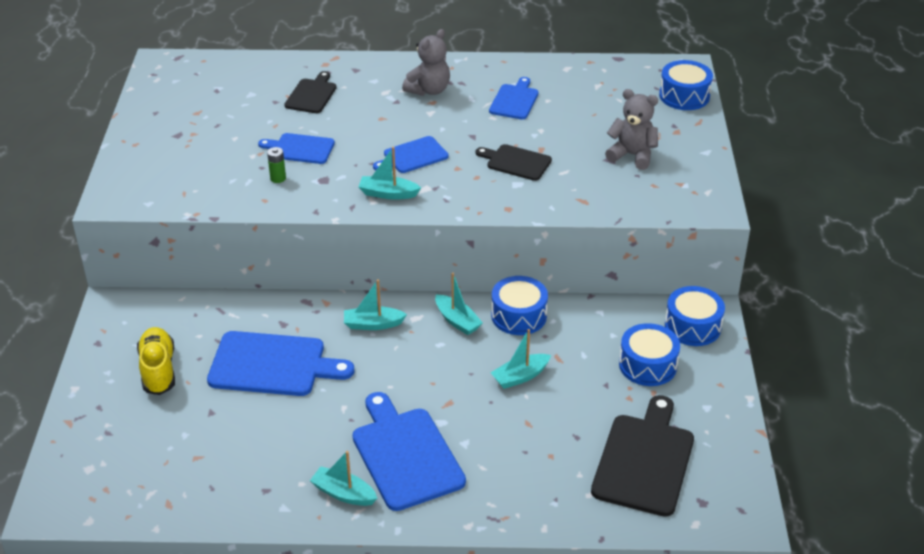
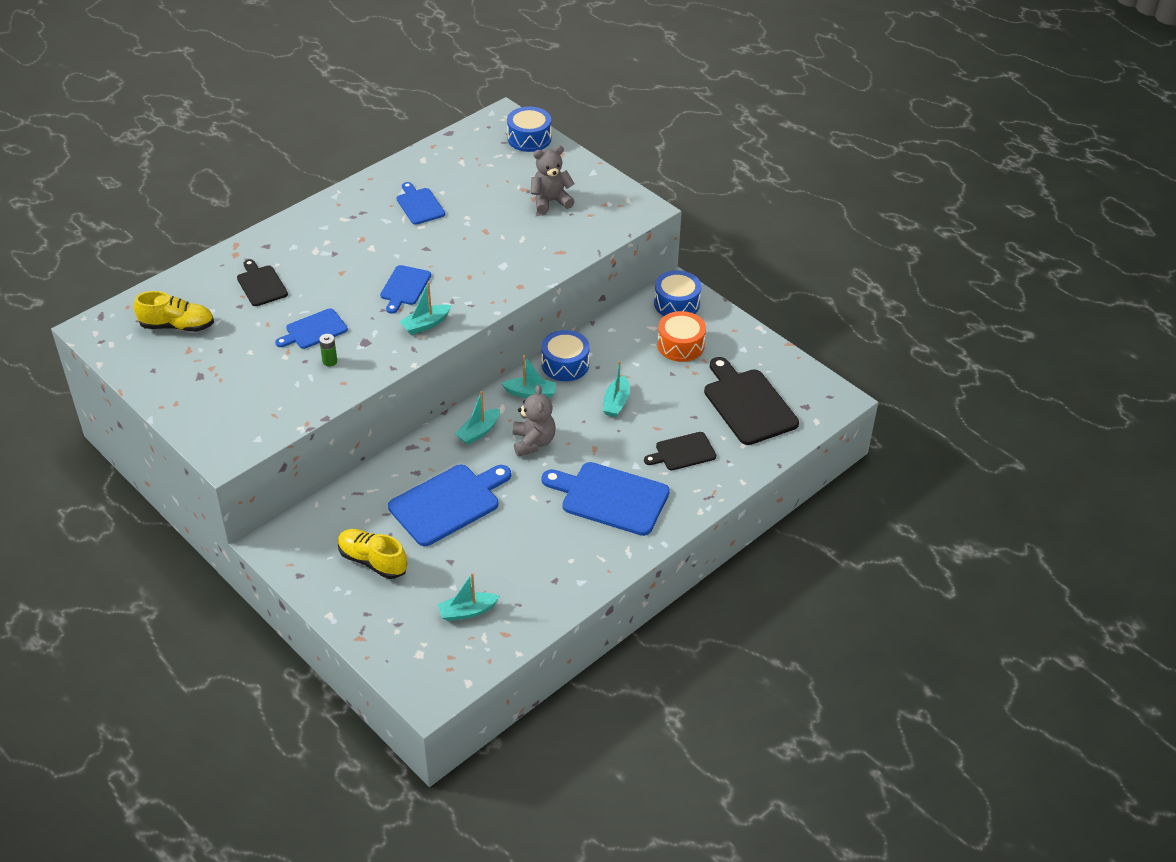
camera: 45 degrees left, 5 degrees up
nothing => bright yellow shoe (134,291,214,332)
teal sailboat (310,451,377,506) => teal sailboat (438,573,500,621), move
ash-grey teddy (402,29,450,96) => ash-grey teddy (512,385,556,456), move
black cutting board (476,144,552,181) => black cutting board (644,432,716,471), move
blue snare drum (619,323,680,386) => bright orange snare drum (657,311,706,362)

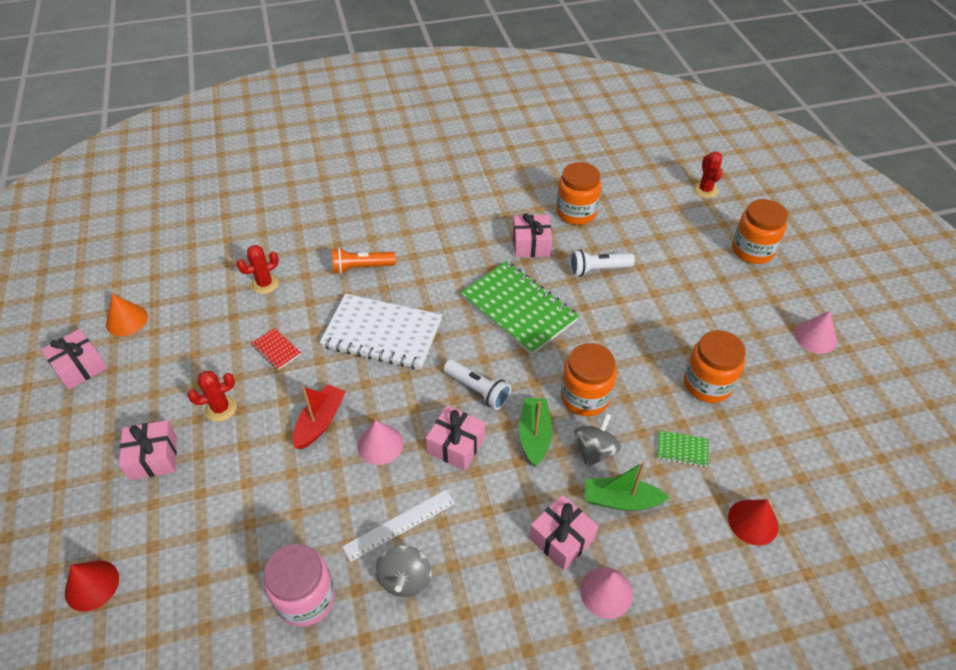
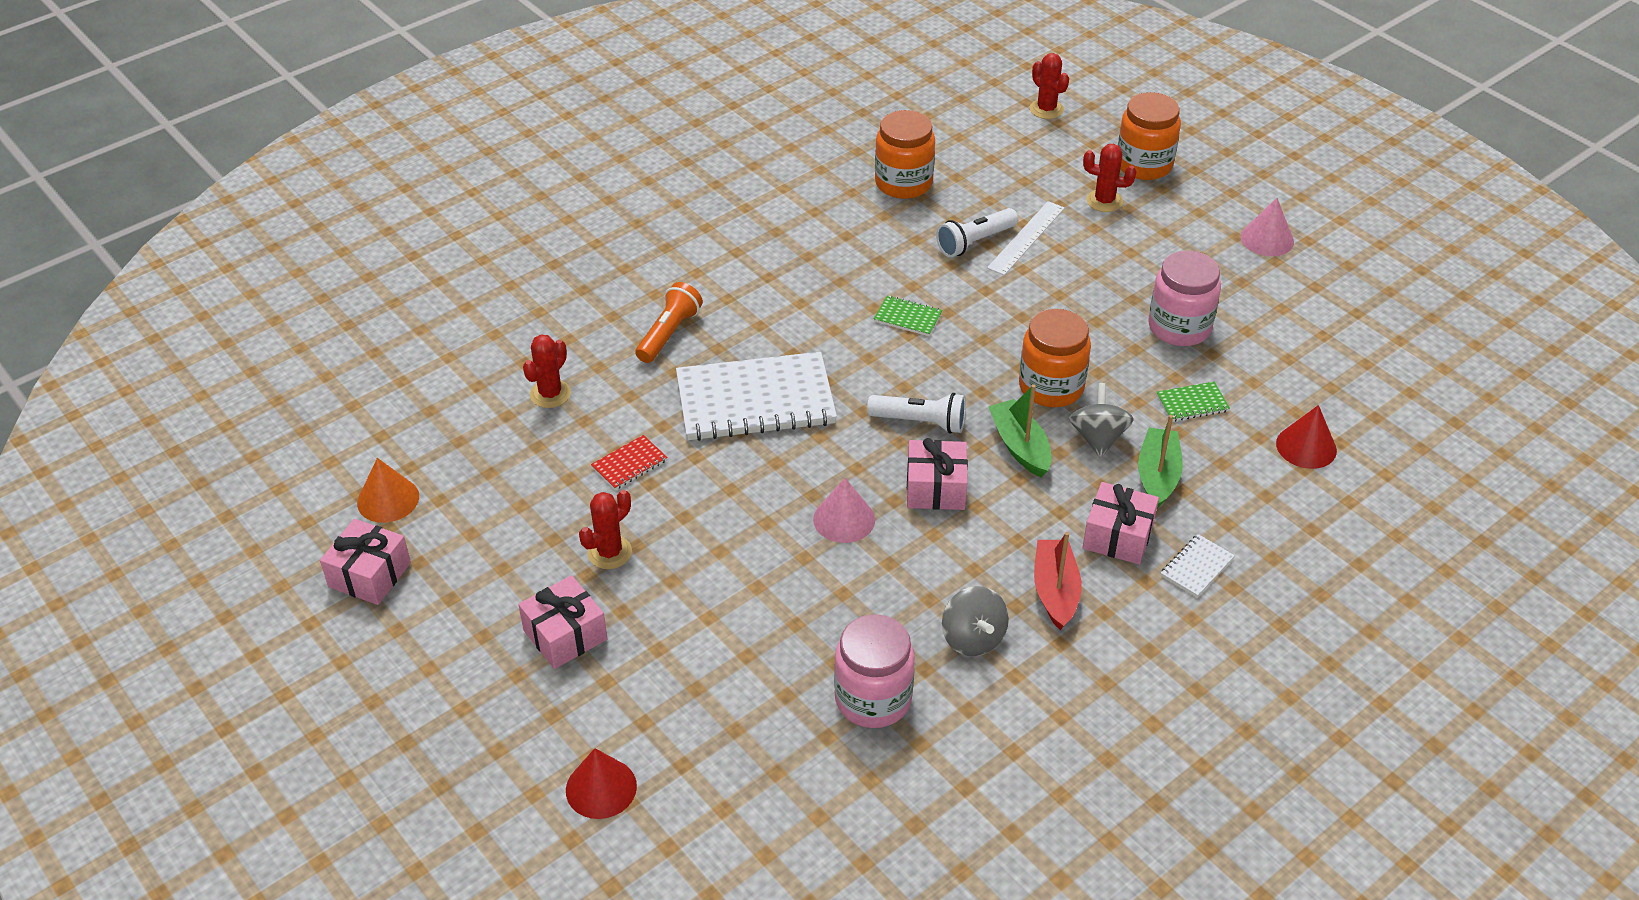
camera: 25 degrees left, 5 degrees down
rose-pink gift (513,213,552,257) => nothing
nothing => scarlet cactus (1083,144,1137,212)
scarlet sailboat (293,384,346,449) => scarlet sailboat (1034,532,1082,630), move
pure white measuring stick (342,490,455,562) => pure white measuring stick (987,201,1065,275), move
rose-pink cone (580,567,633,619) => pure white notebook (1161,534,1235,597)
bright orange jam jar (684,330,746,403) => rose-pink jam jar (1149,251,1221,346)
scarlet notebook (251,328,301,370) => scarlet notebook (591,435,667,490), 60 degrees counterclockwise
bright orange torch (332,248,396,274) => bright orange torch (635,282,703,363), 150 degrees clockwise
leaf-green sailboat (585,462,670,511) => leaf-green sailboat (1138,415,1183,508), 120 degrees clockwise
leaf-green notebook (460,261,579,355) => leaf-green notebook (874,296,942,336), x0.42

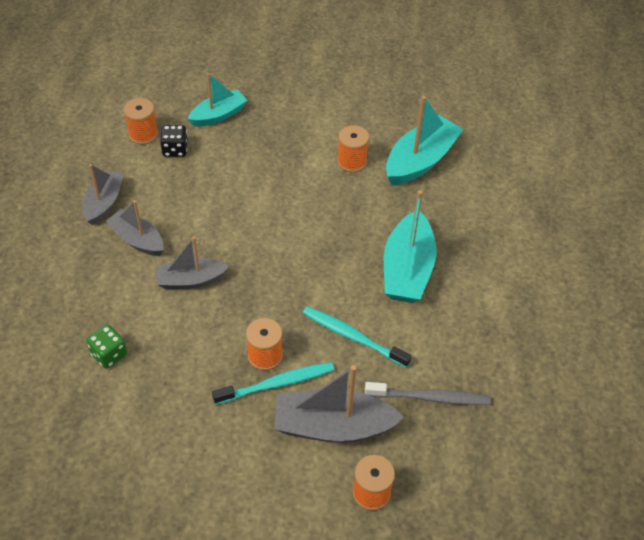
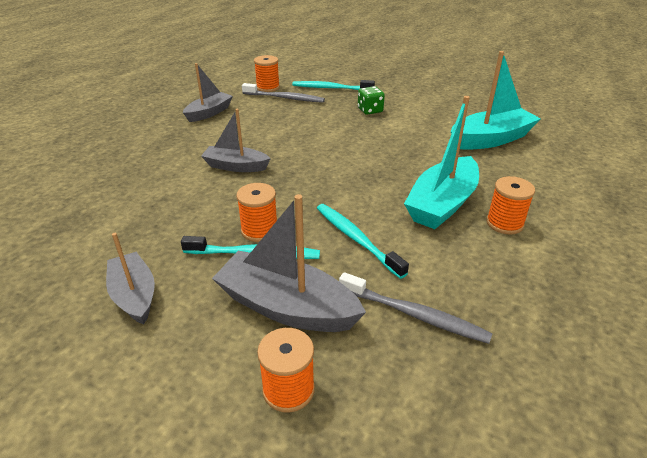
camera: 25 degrees right, 15 degrees down
leaf-green die (86,325,127,369) => leaf-green die (358,86,385,115), move
ash-grey sailboat (106,200,164,256) => ash-grey sailboat (106,233,155,324), move
bright orange bobbin (337,125,369,172) => bright orange bobbin (486,176,535,235), move
black die (160,125,188,157) => ash-grey toothbrush (242,83,325,103)
teal sailboat (188,73,248,127) => teal toothbrush (292,80,375,90)

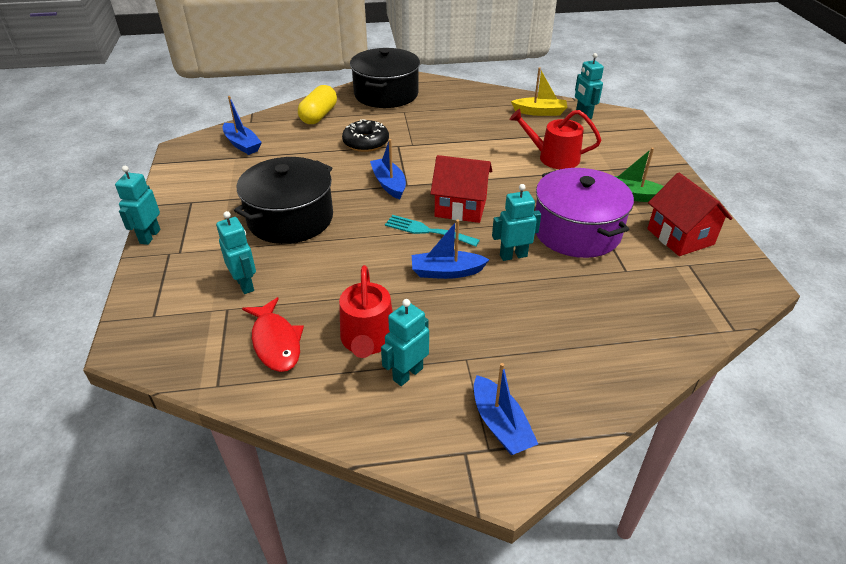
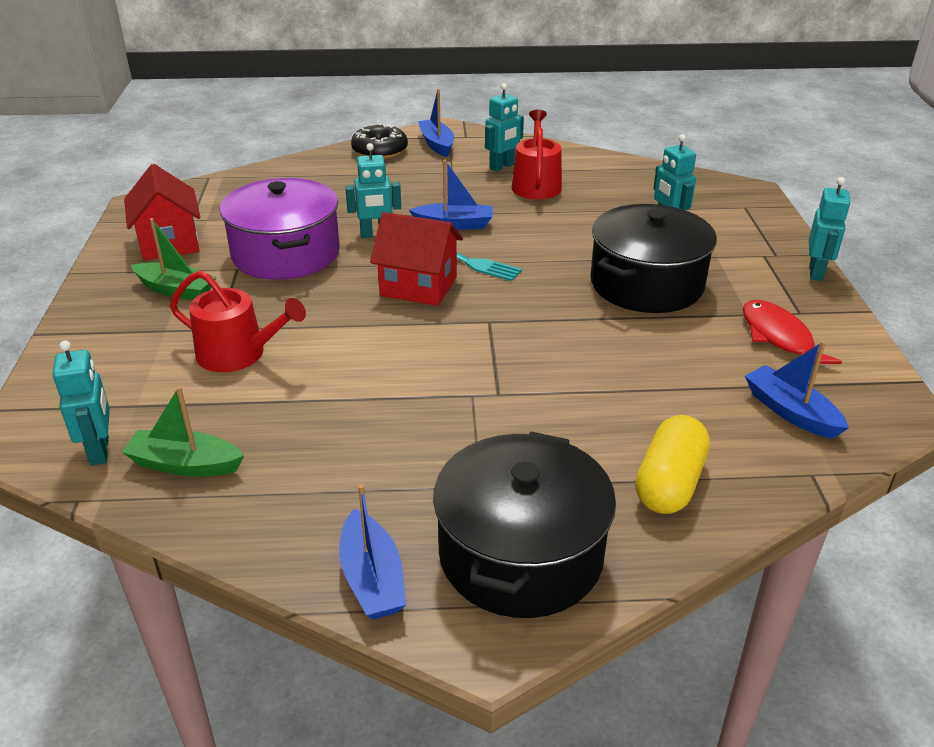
camera: 175 degrees left, 5 degrees down
scarlet fish (242,297,304,372) => scarlet fish (743,300,842,364), move
black glazed donut (342,119,389,152) => black glazed donut (351,123,408,159), move
blue sailboat (370,139,406,199) => blue sailboat (339,484,407,620), move
bright yellow sailboat (511,68,567,116) => leaf-green sailboat (122,386,244,477)

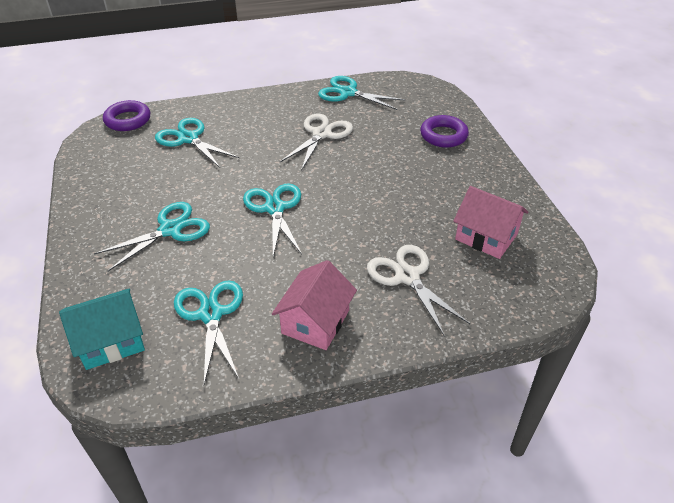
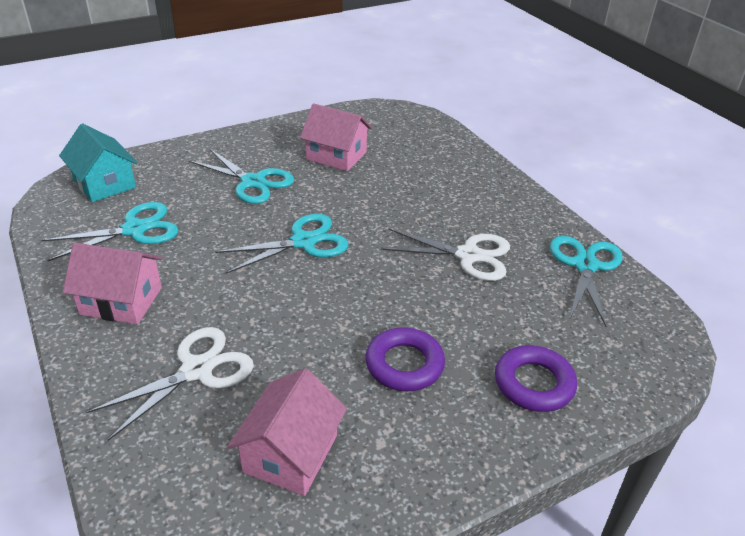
camera: 75 degrees right, 5 degrees down
teal shears (155,118,239,168) => nothing
nothing => rose-pink house (300,103,372,171)
royal purple hoop (103,100,150,131) => royal purple hoop (365,327,445,391), move

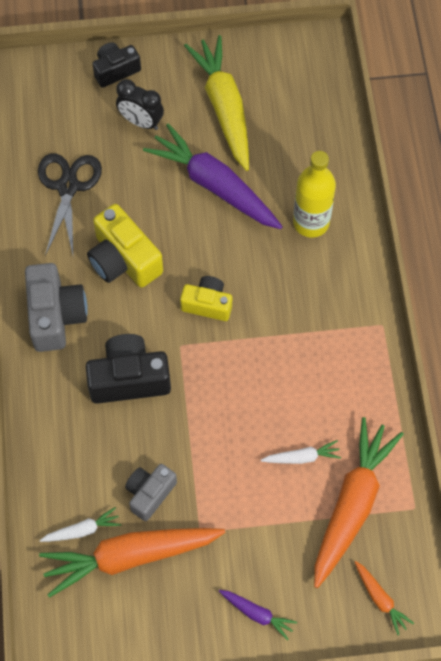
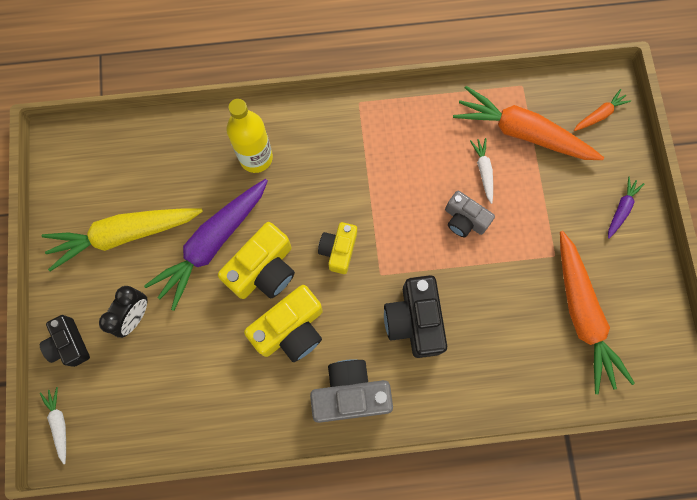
camera: 90 degrees left, 10 degrees up
black shears (38,153,102,256) => nothing
nothing => bright yellow compact camera (218,222,295,299)
pure white toy carrot (40,507,121,542) => pure white toy carrot (40,387,66,464), move
ash-grey compact camera (125,464,177,521) => ash-grey compact camera (445,191,495,237), move

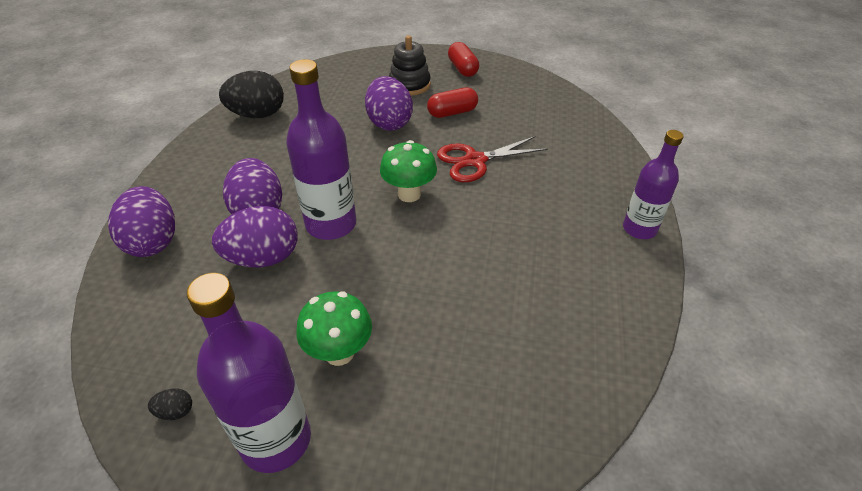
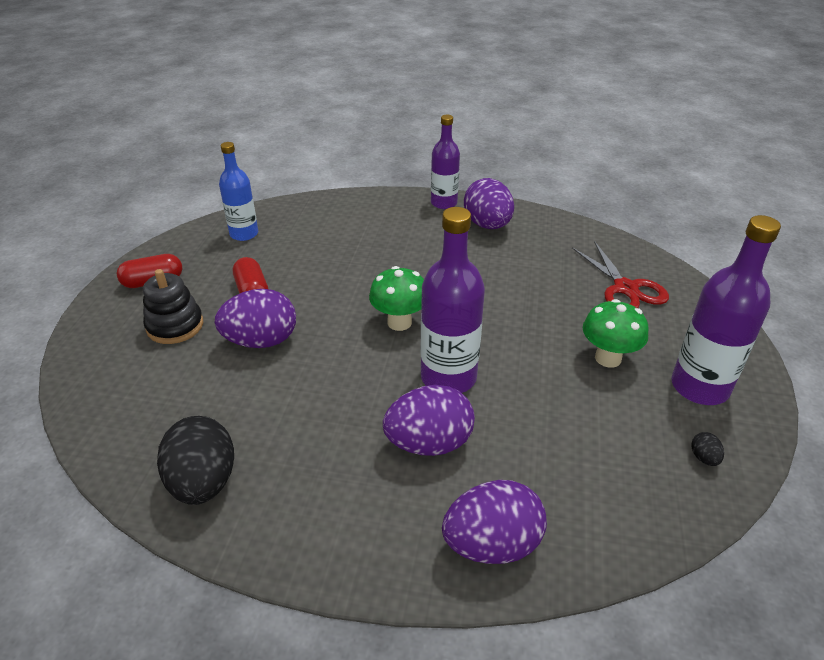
camera: 90 degrees left, 5 degrees down
nothing => blue flask (219,142,258,241)
royal purple toy egg (212,206,298,267) => royal purple toy egg (464,178,514,229), move
scarlet shears (437,136,548,182) => scarlet shears (572,241,669,308), move

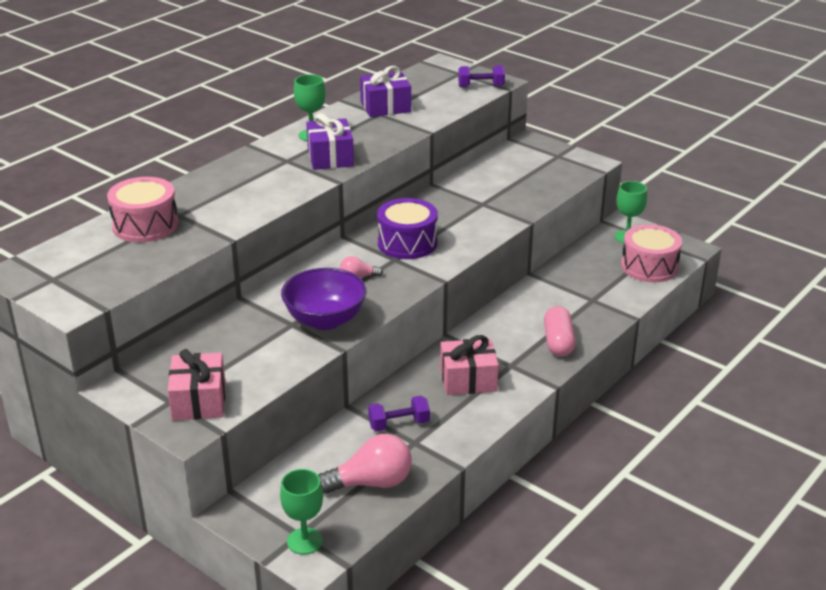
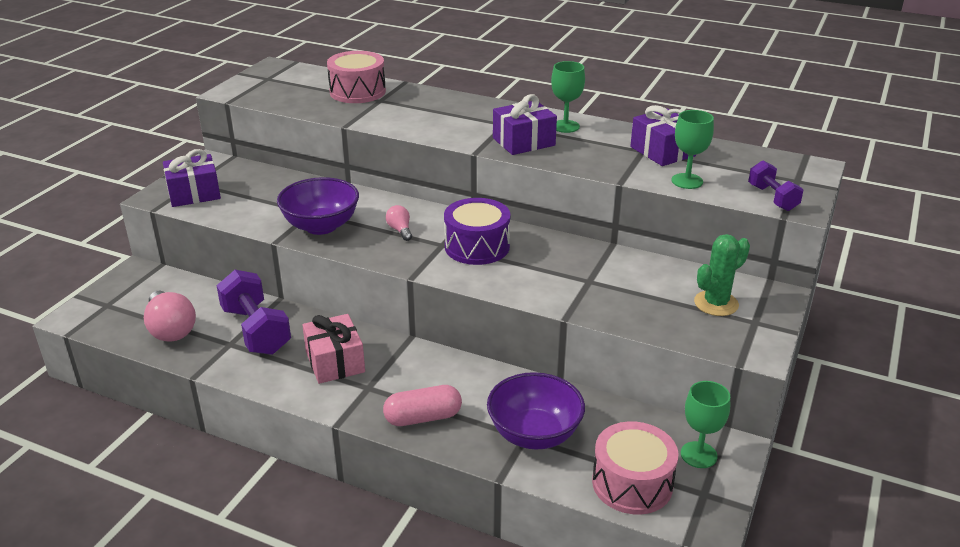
camera: 75 degrees right, 0 degrees up
nothing => royal purple bowl (487,372,585,449)
nothing => leaf-green cactus (694,234,750,316)
leaf-green chalice (280,469,323,555) => leaf-green chalice (671,110,714,189), move
rose-pink gift (168,349,225,420) => royal purple gift (163,149,221,207)
royal purple dumbbell (368,396,430,431) => royal purple dumbbell (216,270,291,355), x1.74

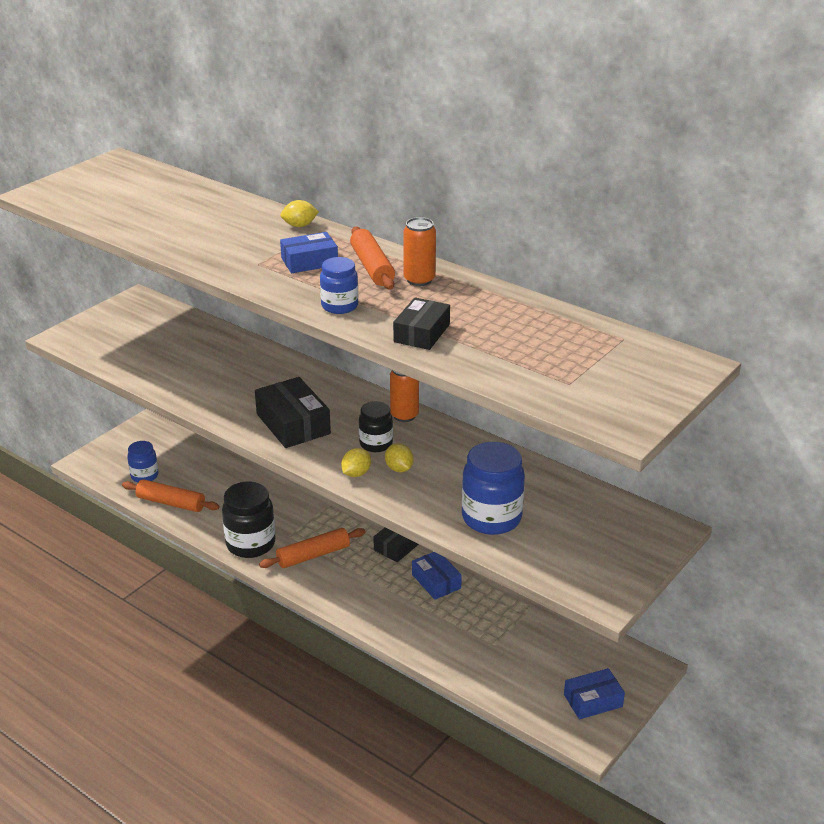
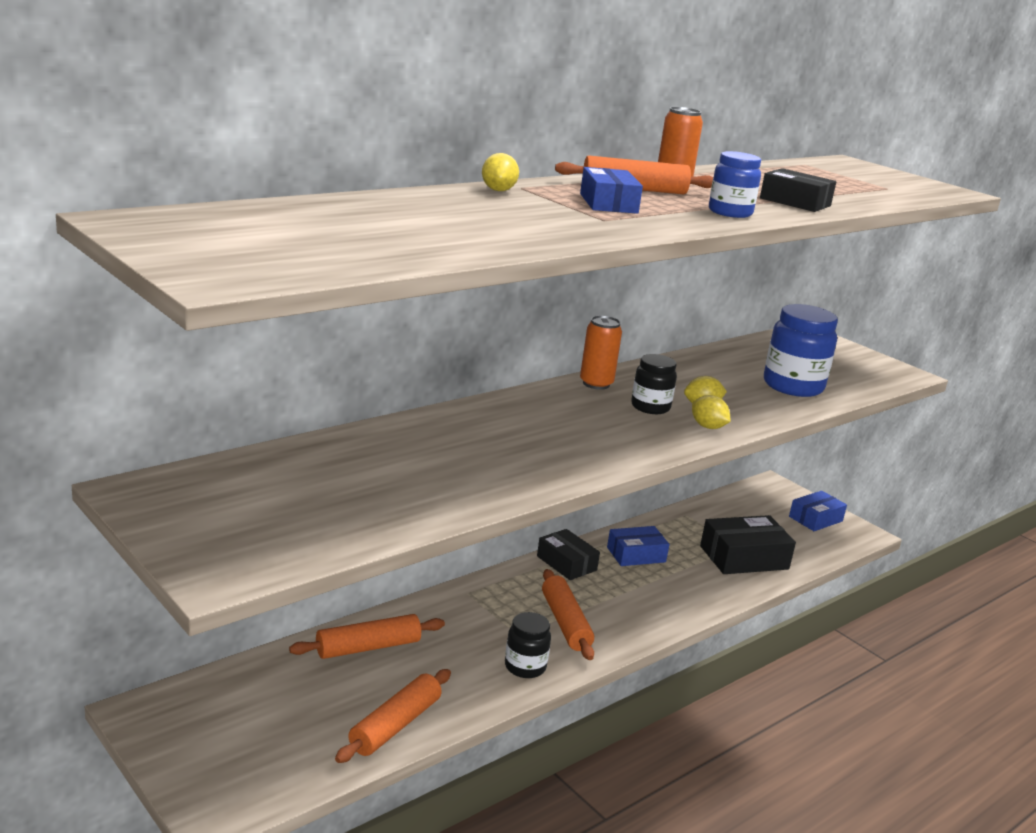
camera: 80 degrees left, 10 degrees down
blue jam jar (127,441,158,482) => nothing
nothing => bright orange pastry roller (289,614,445,659)
black parcel (255,377,331,448) => black parcel (700,515,796,574), move
blue parcel (564,668,625,719) => blue parcel (789,491,847,531), 60 degrees clockwise
black jam jar (222,481,276,558) => black jam jar (505,612,551,678), x0.60

